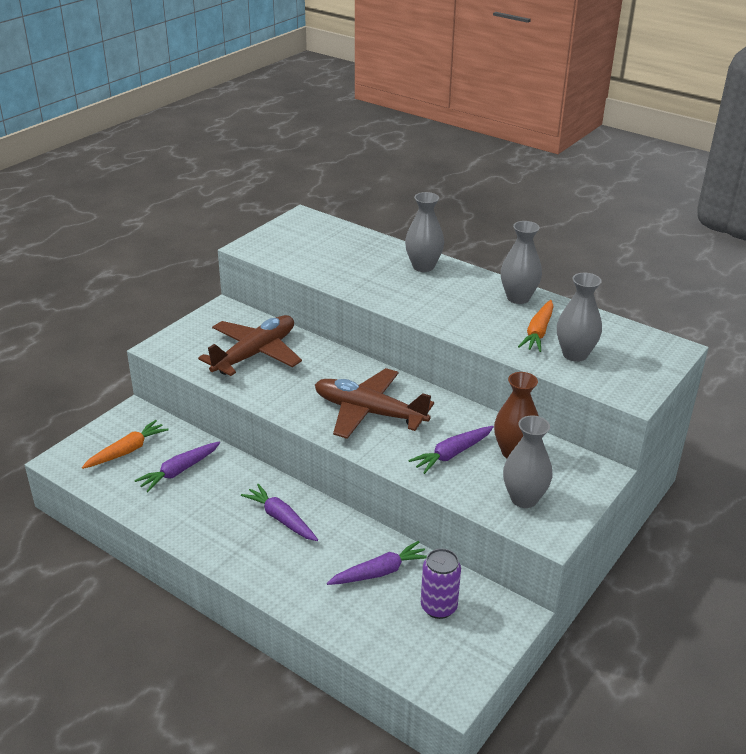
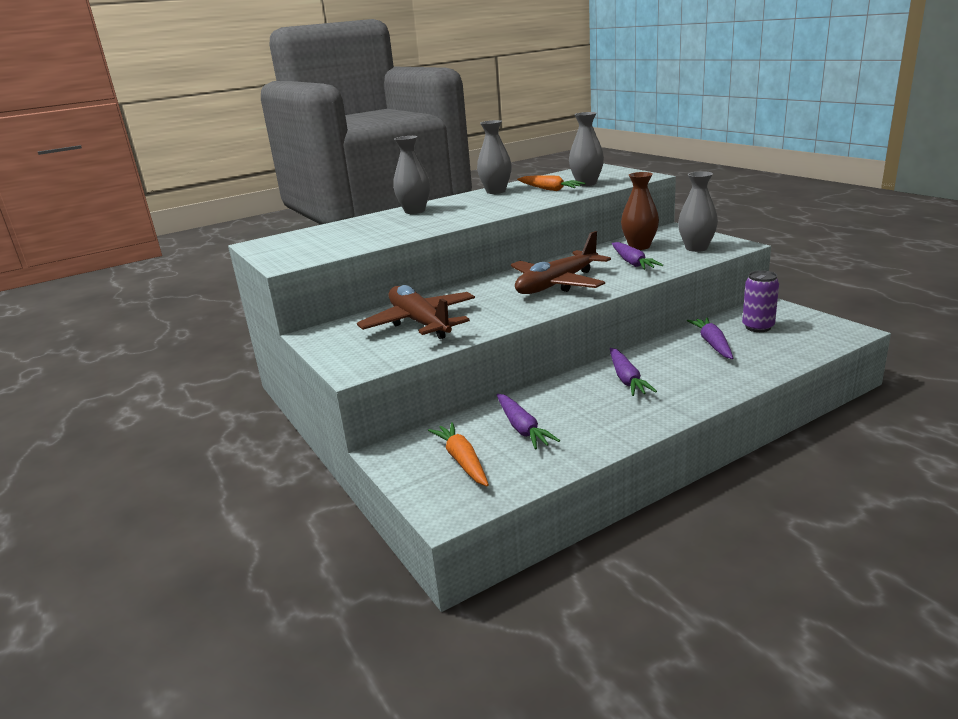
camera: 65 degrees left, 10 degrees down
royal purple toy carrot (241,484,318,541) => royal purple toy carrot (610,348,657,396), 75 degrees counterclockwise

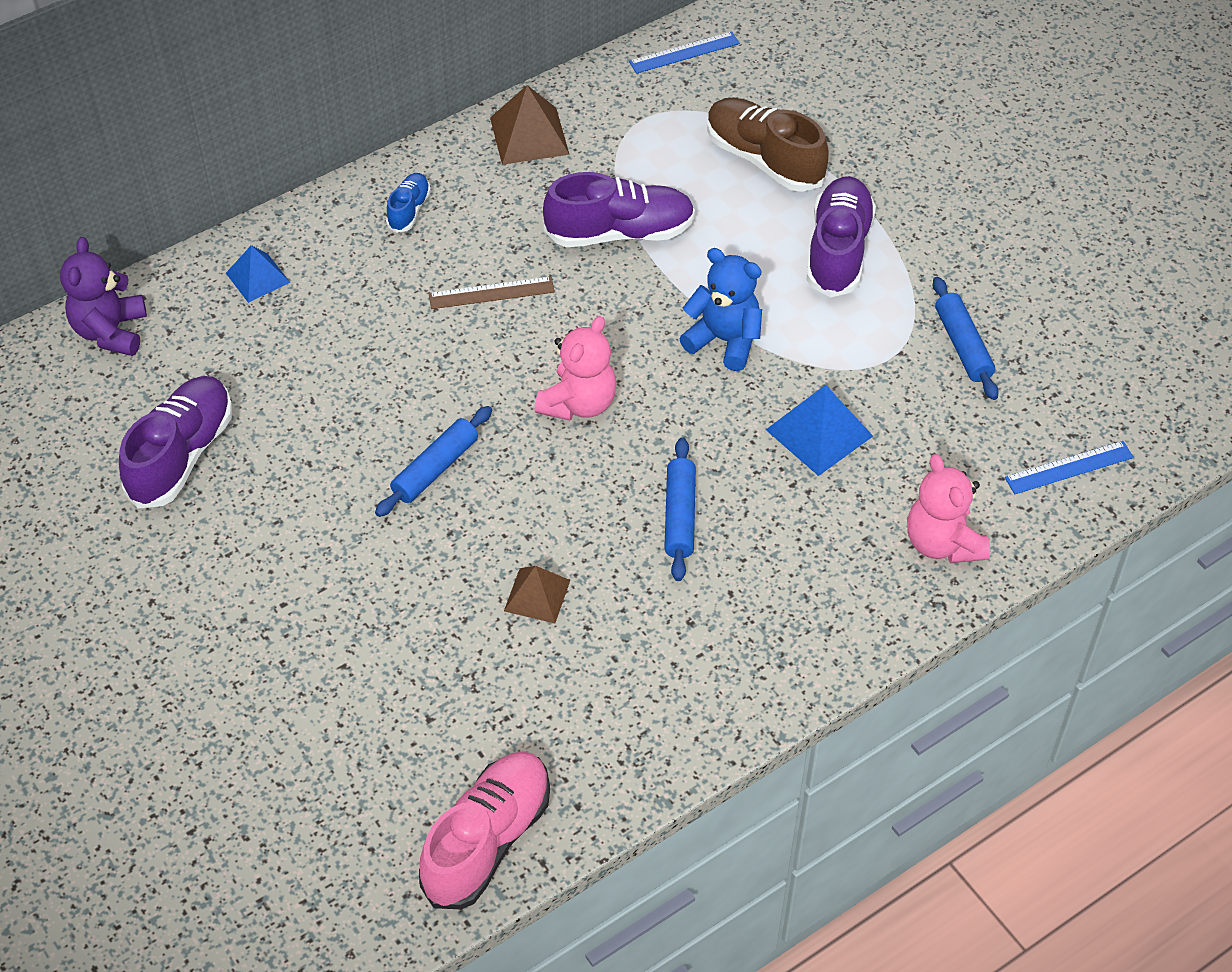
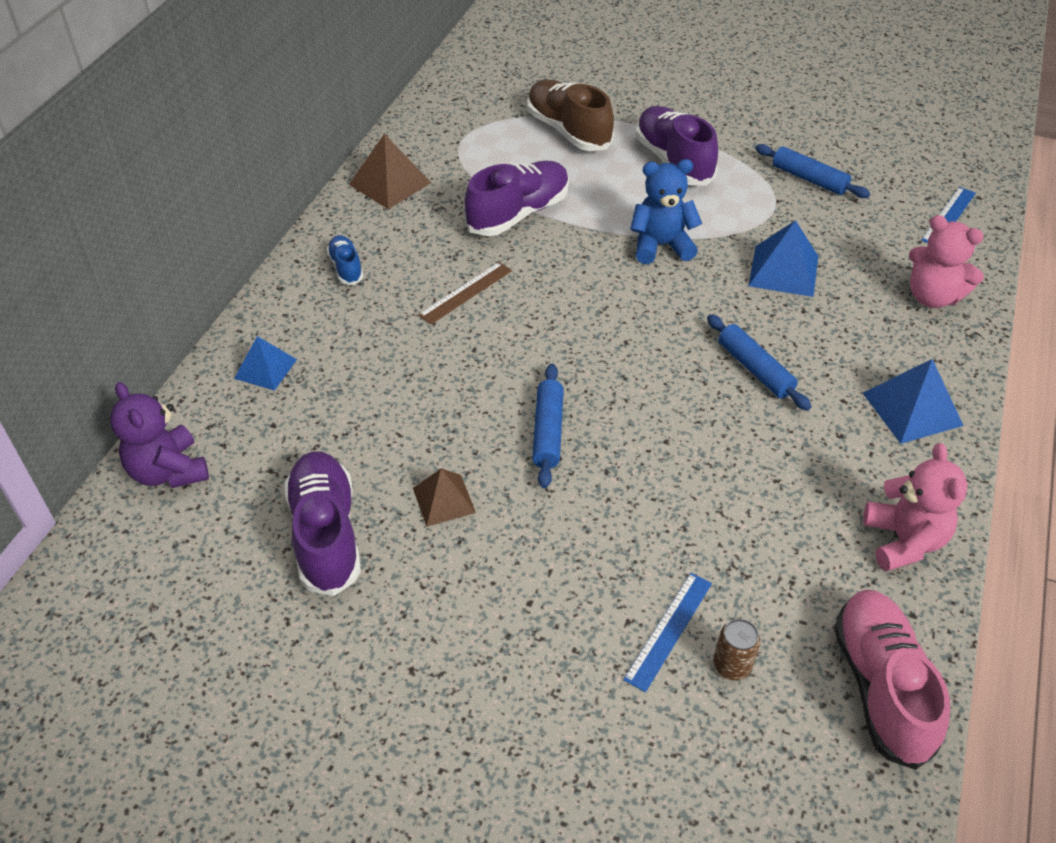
camera: 35 degrees left, 5 degrees down
nothing => dark brown tin (713,619,760,680)
nothing => blue pyramid (863,359,964,444)
dark brown pyramid (504,566,570,623) => dark brown pyramid (413,468,476,527), move
rose-pink teddy (535,316,616,420) => rose-pink teddy (863,443,968,572), move
blue measuring stick (629,31,740,74) => blue measuring stick (623,573,712,692), move
dark brown shoe (707,97,829,192) => dark brown shoe (527,80,614,151), 45 degrees clockwise

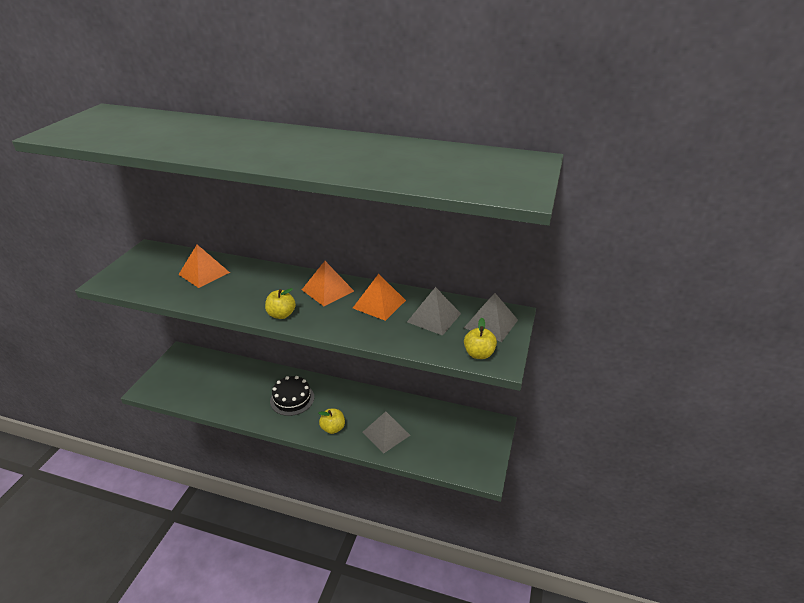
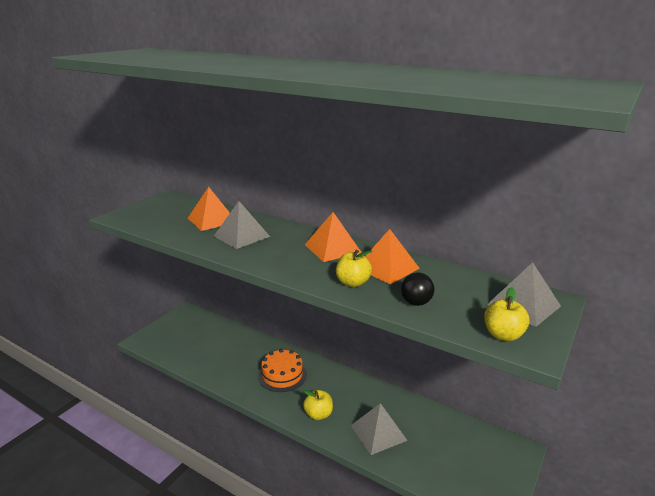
camera: 15 degrees right, 10 degrees down
nothing => black play ball (401,272,434,306)
bright yellow apple fruit (265,288,296,319) => bright yellow apple fruit (336,250,372,287), move
ash-grey pyramid (407,287,461,336) => ash-grey pyramid (214,201,270,249), move
black layer cake (270,376,314,416) => bright orange layer cake (258,349,307,392)

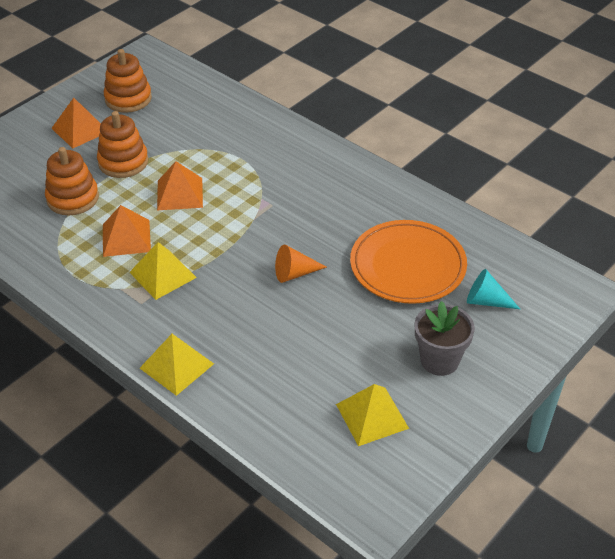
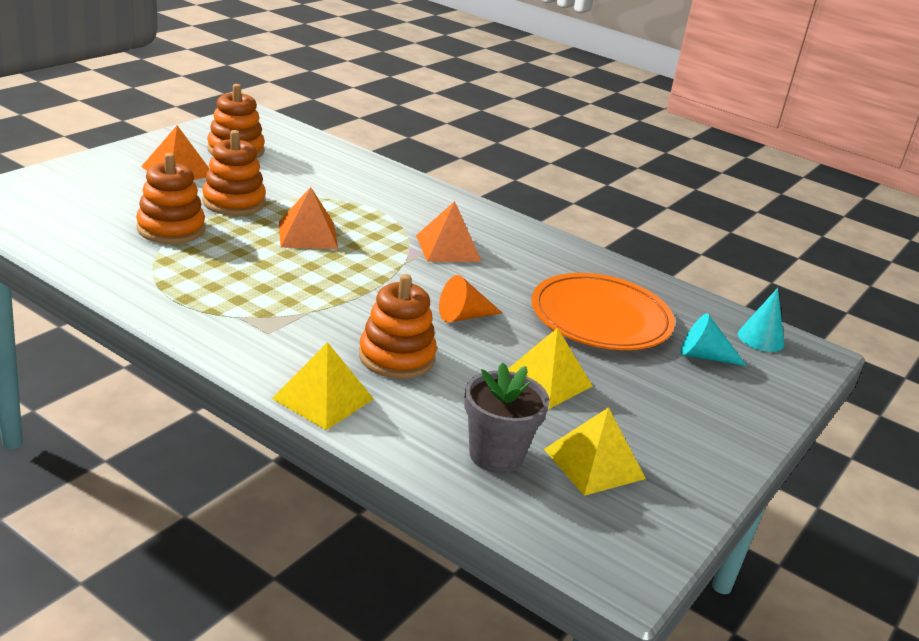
camera: 10 degrees left, 15 degrees down
nothing => bright orange stacking toy (359,274,437,379)
nothing => teal cone (738,288,784,352)
bright orange pyramid (103,205,151,257) => bright orange pyramid (416,201,482,262), move
bright yellow pyramid (129,242,197,300) => bright yellow pyramid (508,328,593,409), move
ash-grey flower pot (415,301,475,376) => ash-grey flower pot (464,363,550,473), move

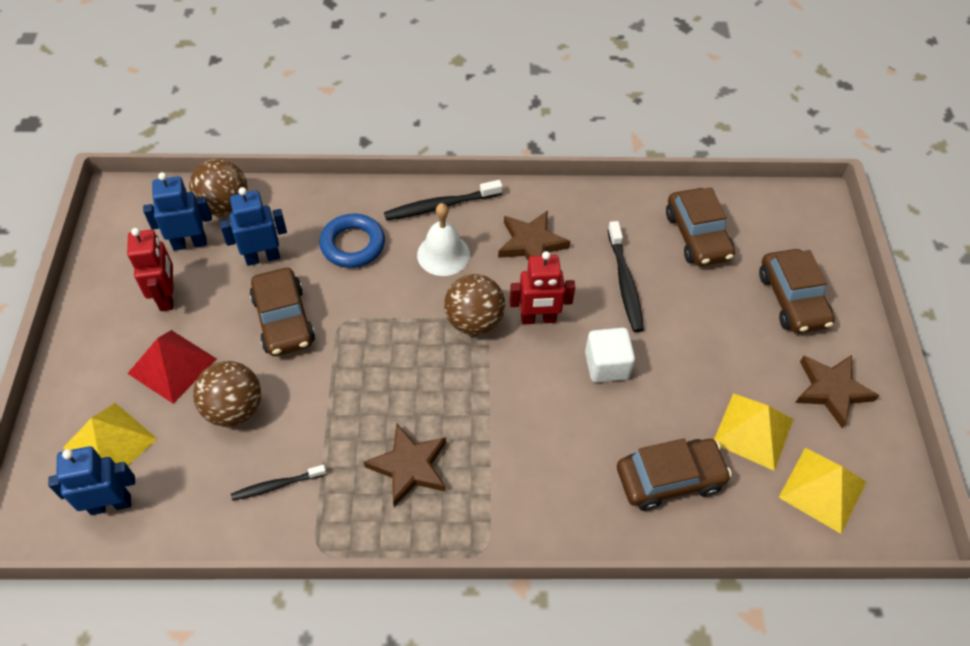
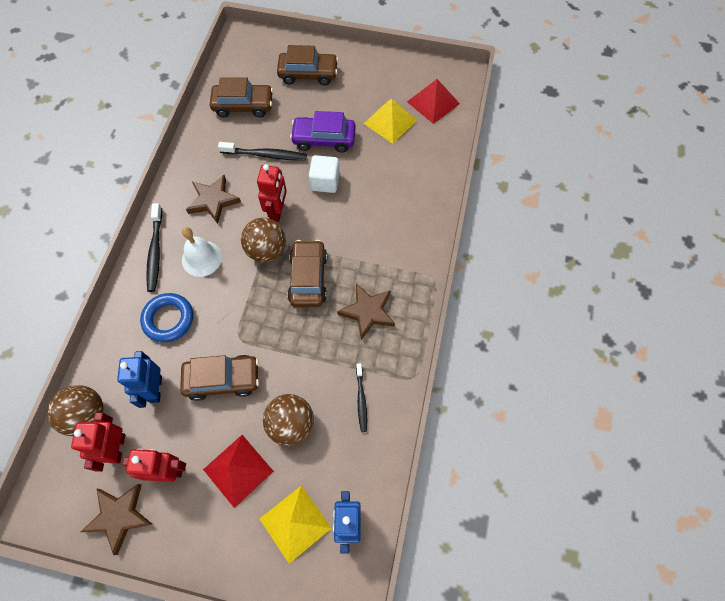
camera: 75 degrees left, 10 degrees up
nothing => royal purple car (290,111,356,153)
dark brown car (617,439,732,511) => dark brown car (287,240,327,307), move
dark brown star shape (795,355,879,428) => dark brown star shape (81,484,152,555), move
blue robot (143,172,212,251) => scarlet robot (71,413,125,472)
bright yellow pyramid (778,448,866,534) => scarlet pyramid (407,79,460,124)

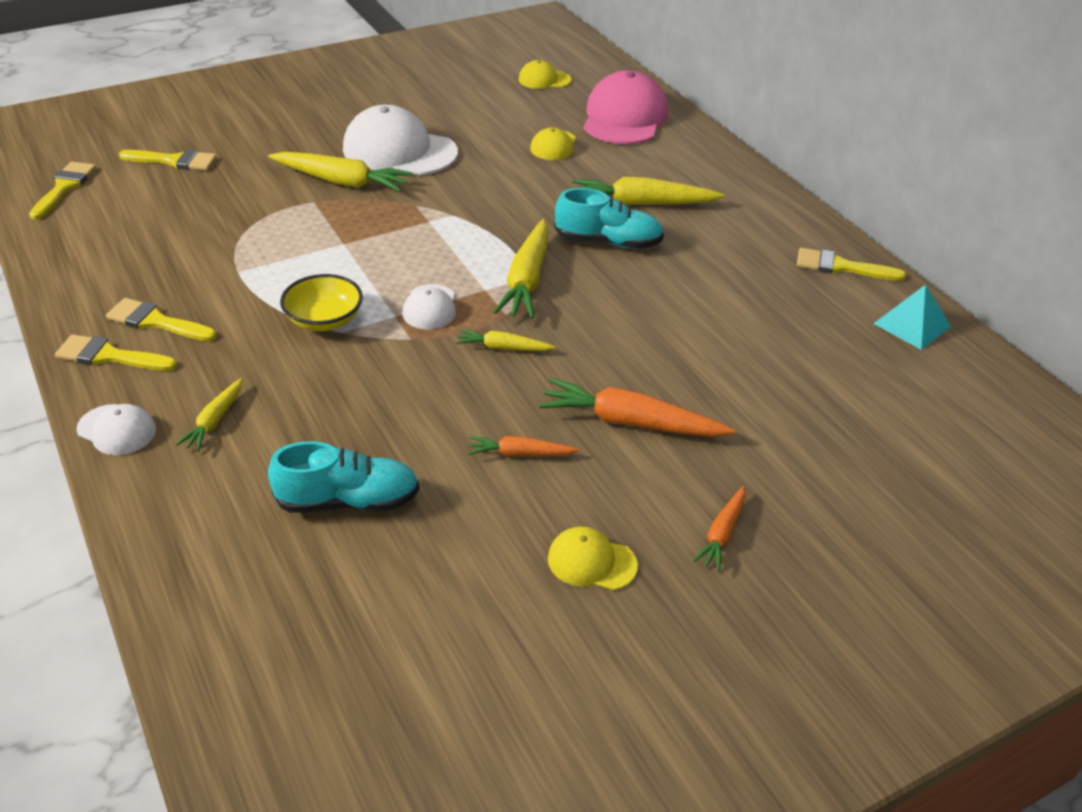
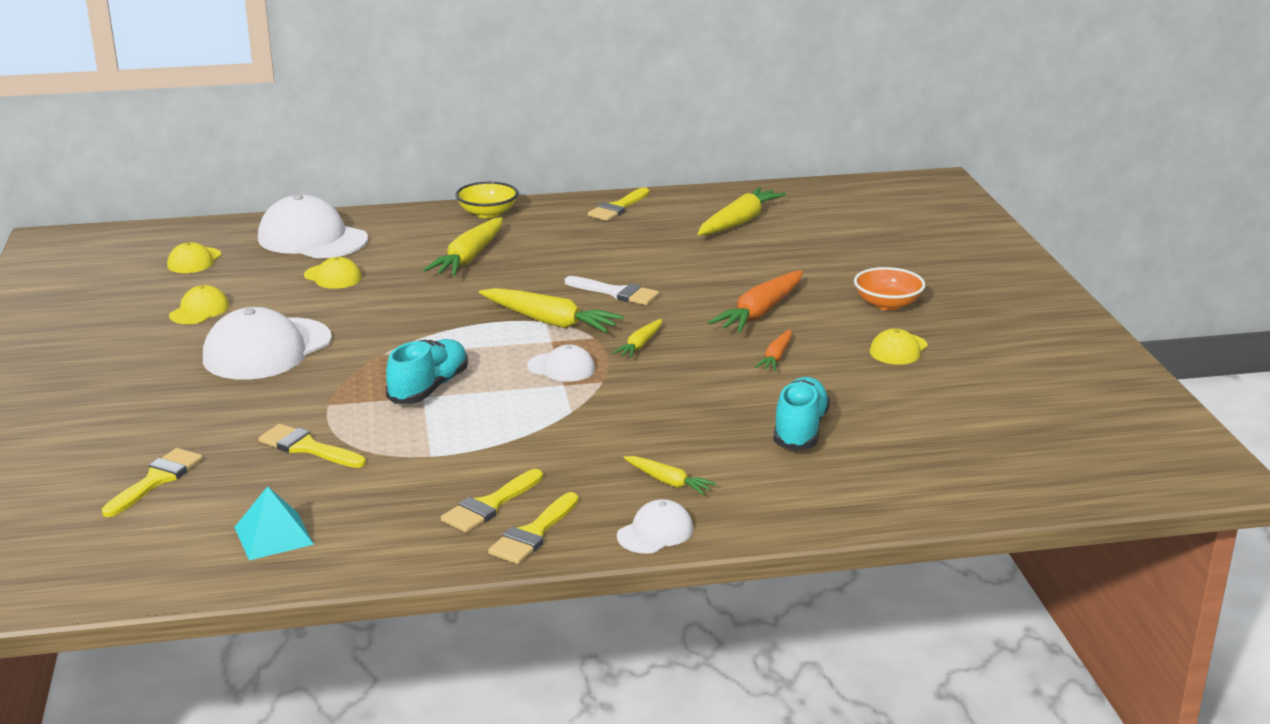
camera: 70 degrees left, 15 degrees down
nothing => bright yellow peaked cap (169,285,229,324)
nothing => pure white paint brush (565,276,659,305)
bright yellow paint brush (29,162,96,220) => bright yellow paint brush (258,424,366,468), move
bright yellow toy carrot (268,152,413,192) => bright yellow toy carrot (697,187,786,236), move
bright yellow bowl (280,274,363,331) => bright yellow bowl (456,182,518,218), move
teal shoe (555,188,664,248) => teal shoe (386,339,468,404), move
teal pyramid (873,285,951,350) => teal pyramid (234,486,314,560), move
bright orange toy carrot (693,486,745,571) => bright orange bowl (854,267,925,310)
rose-pink peaked cap (584,70,668,144) => pure white peaked cap (258,194,368,258)

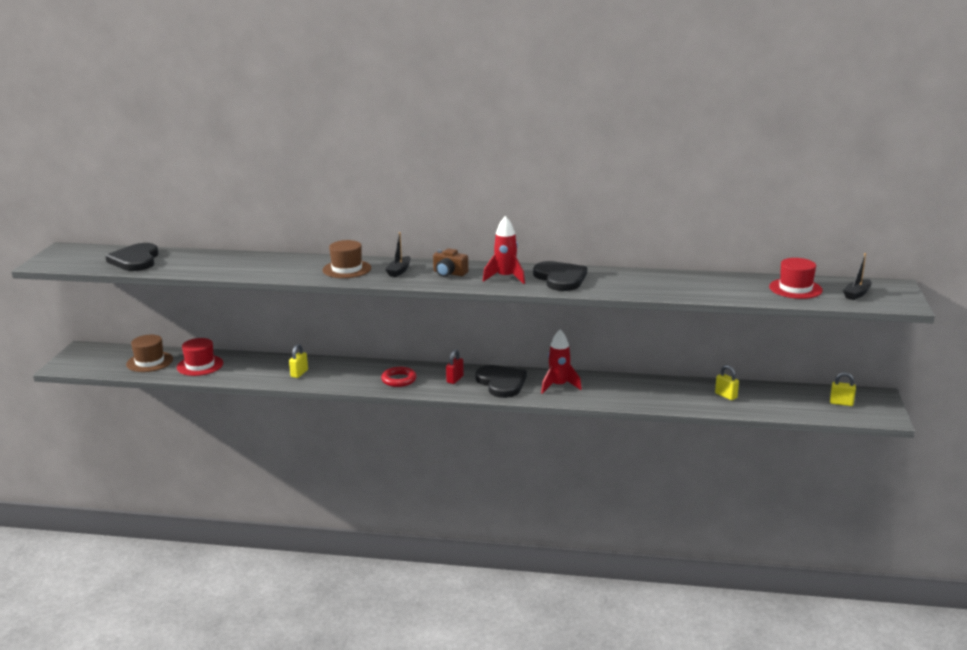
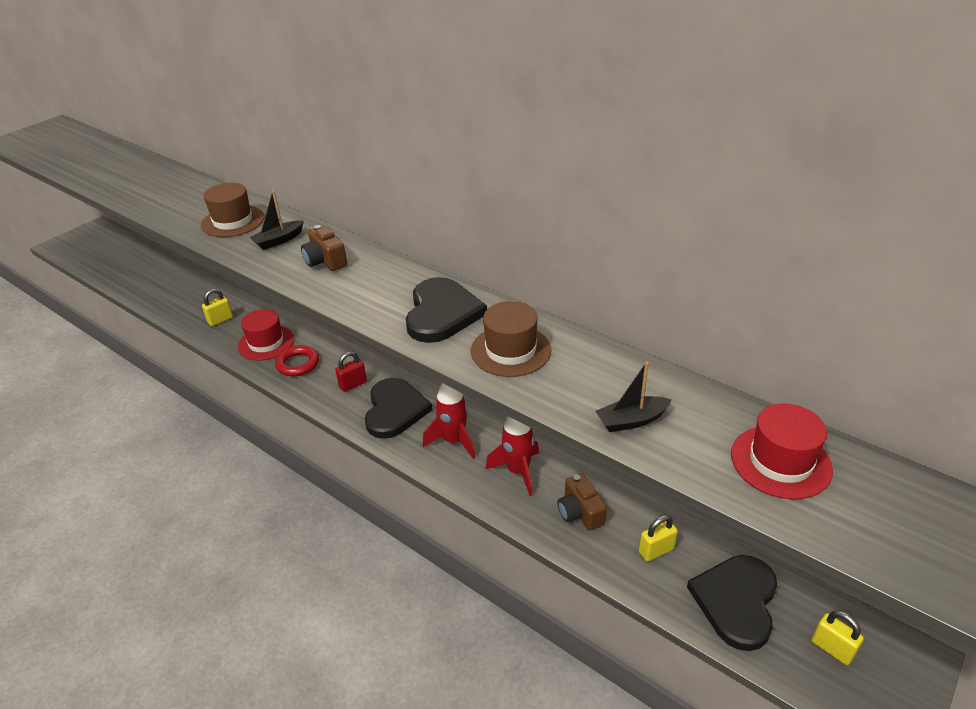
camera: 30 degrees right, 15 degrees up
nothing => dark brown compact camera (557,473,607,531)
black heart (105,243,158,271) => black heart (687,555,777,651), move
dark brown tall hat (126,335,173,372) => dark brown tall hat (471,301,551,377), move
scarlet tall hat (177,338,223,376) => scarlet tall hat (238,309,294,360), move
scarlet toy rocket (483,216,525,284) => scarlet toy rocket (485,416,539,496), move
black sailboat (843,253,872,300) => black sailboat (596,362,672,432), move
bright yellow padlock (715,365,739,400) => bright yellow padlock (639,515,678,561), 75 degrees clockwise

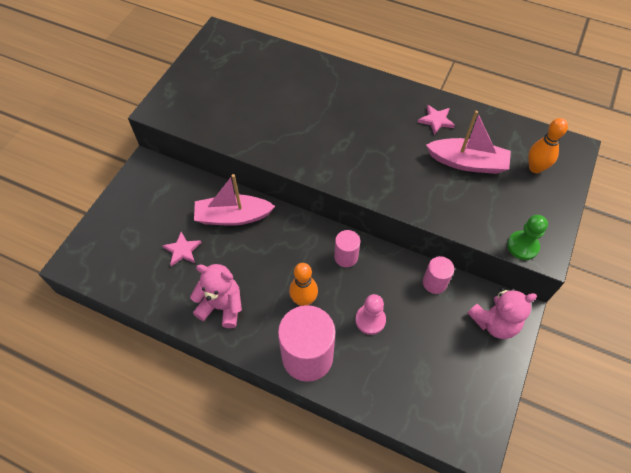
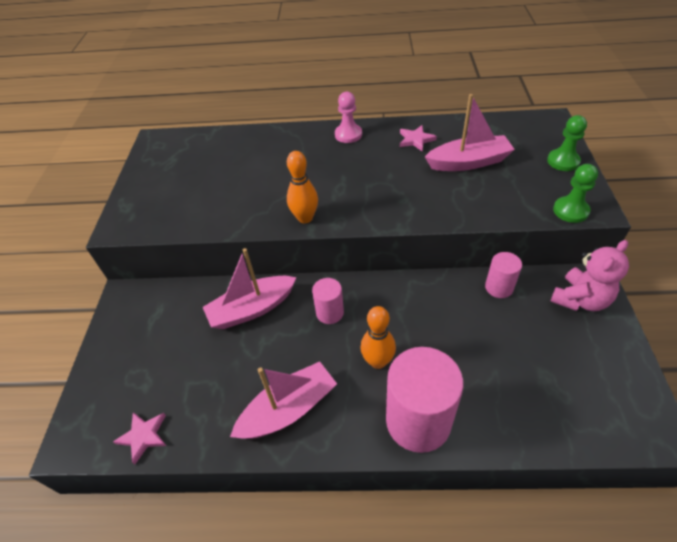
camera: 20 degrees left, 10 degrees down
nothing => leaf-green game pawn (547,115,587,171)
rose-pink star shape (162,232,202,266) => rose-pink star shape (113,412,167,465), move
rose-pink cylinder (334,230,360,267) => rose-pink cylinder (312,278,344,324), move
rose-pink game pawn (355,294,386,335) => rose-pink game pawn (335,92,362,143), move
bright orange tenpin (528,118,568,173) => bright orange tenpin (287,151,318,223), move
rose-pink teddy (190,264,242,328) => rose-pink sailboat (230,362,337,439)

